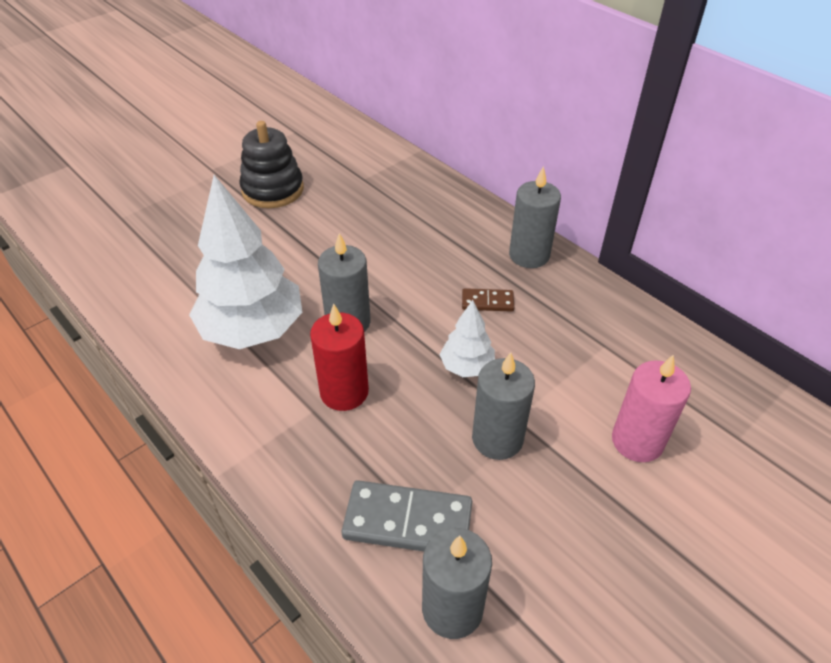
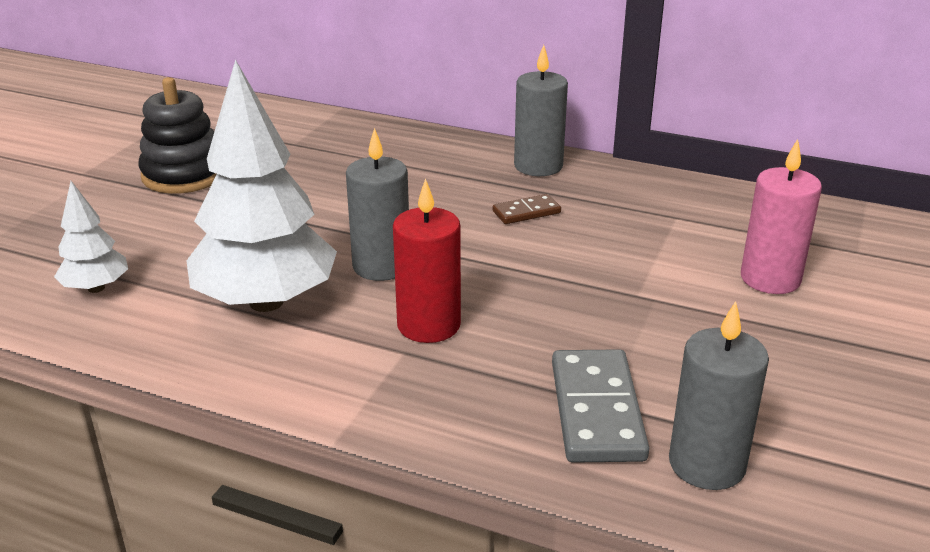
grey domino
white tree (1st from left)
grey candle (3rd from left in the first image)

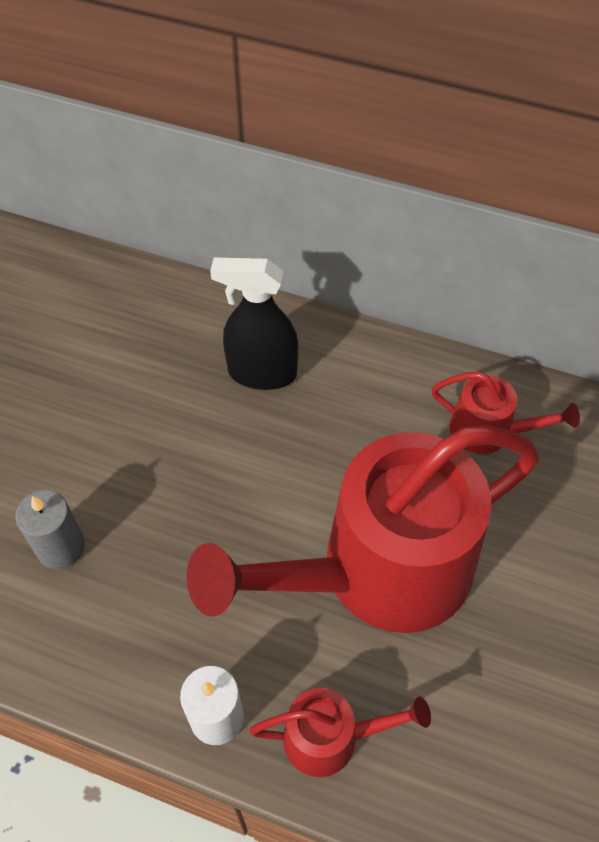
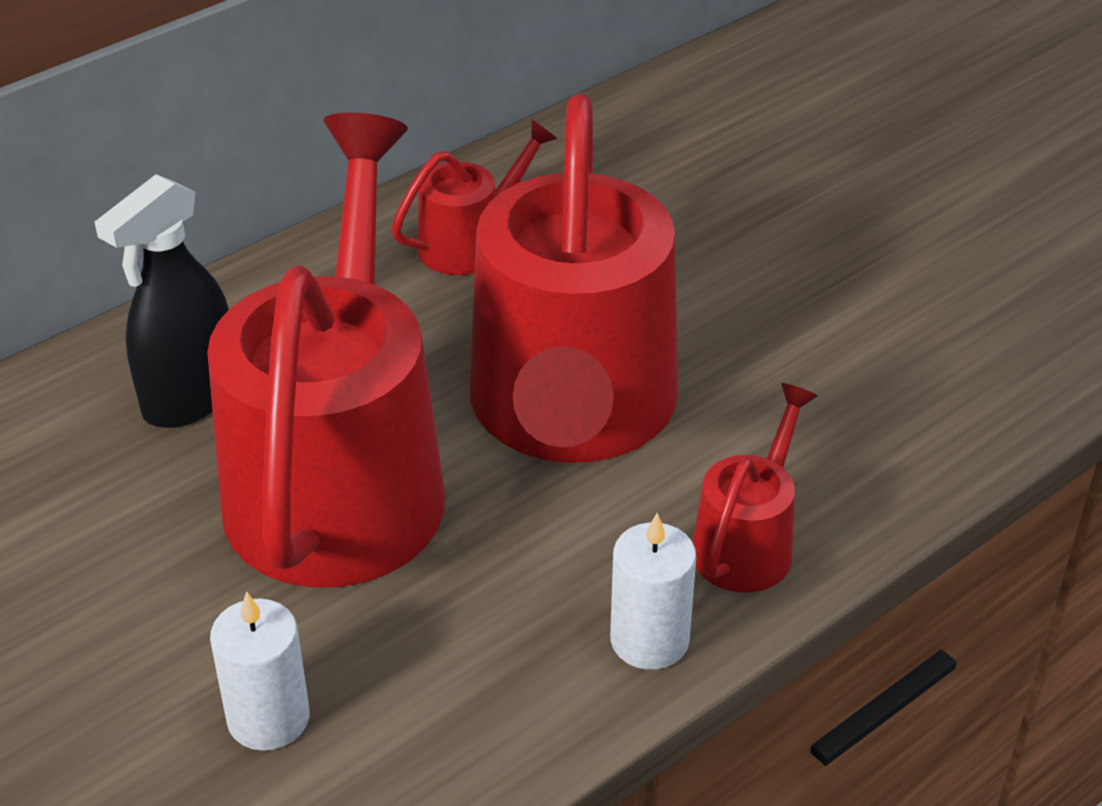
white candle (1st from left)
red watering can (1st from left)

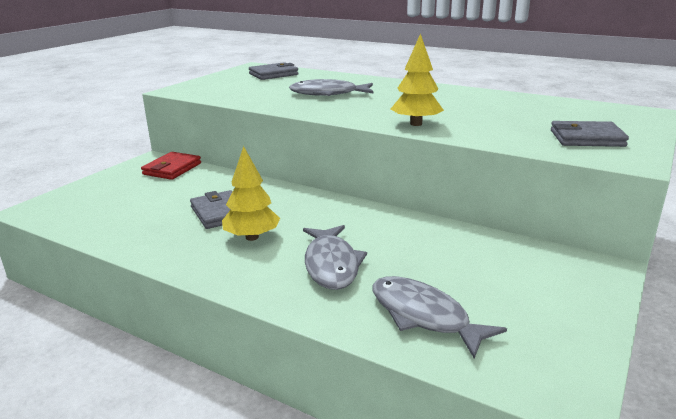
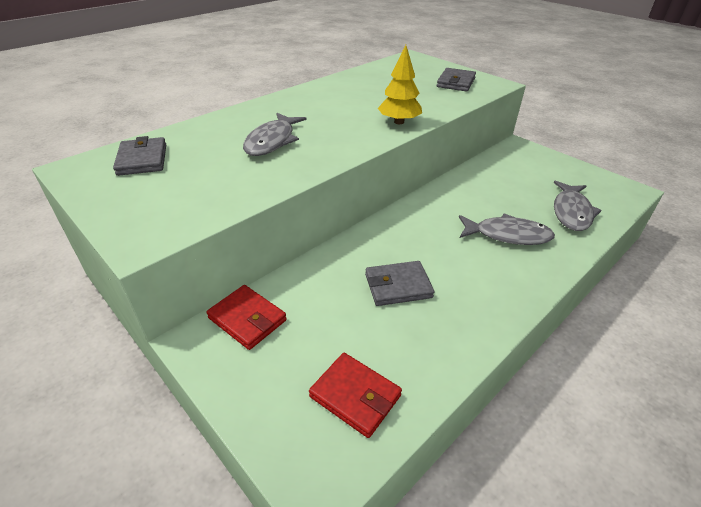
yellow tree (1st from left in the first image)
grey fish (3rd from left)
red wallet (2nd from left)

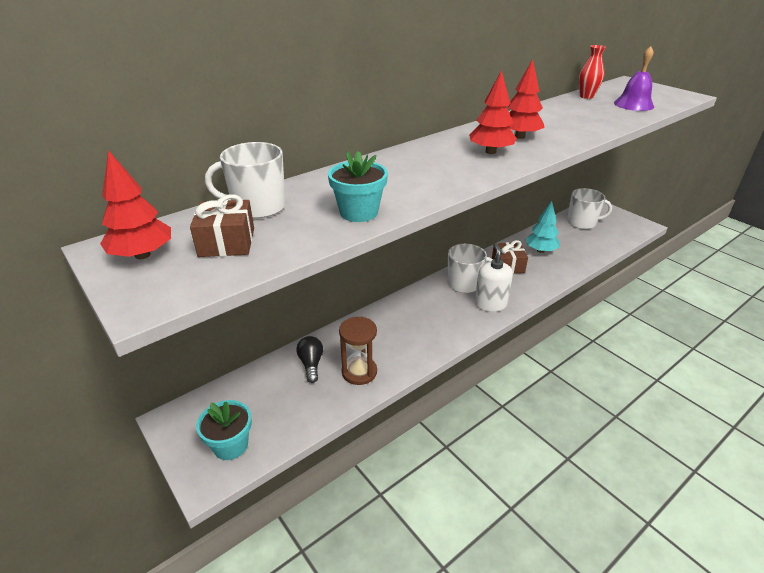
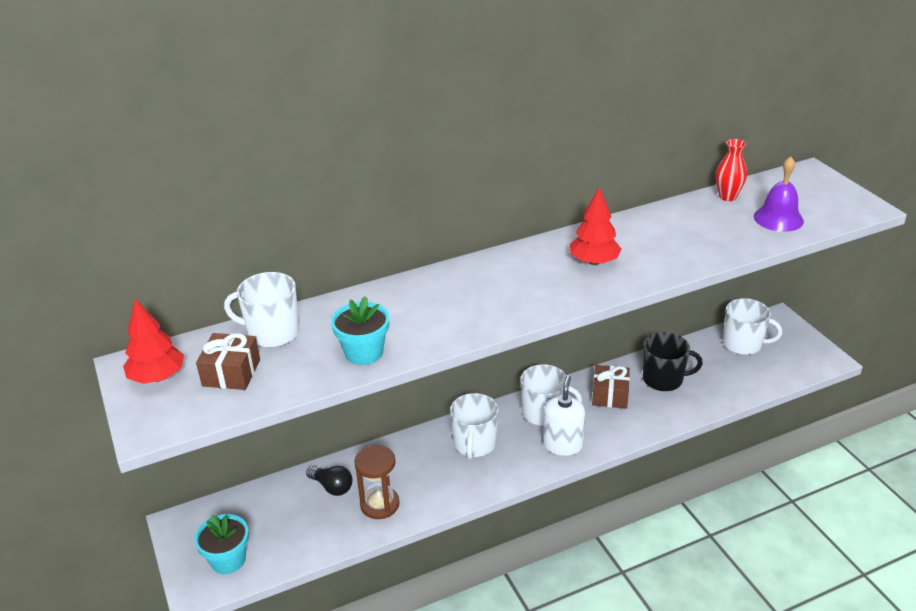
black light bulb
red tree (2nd from left in the first image)
black mug
white mug (2nd from left)

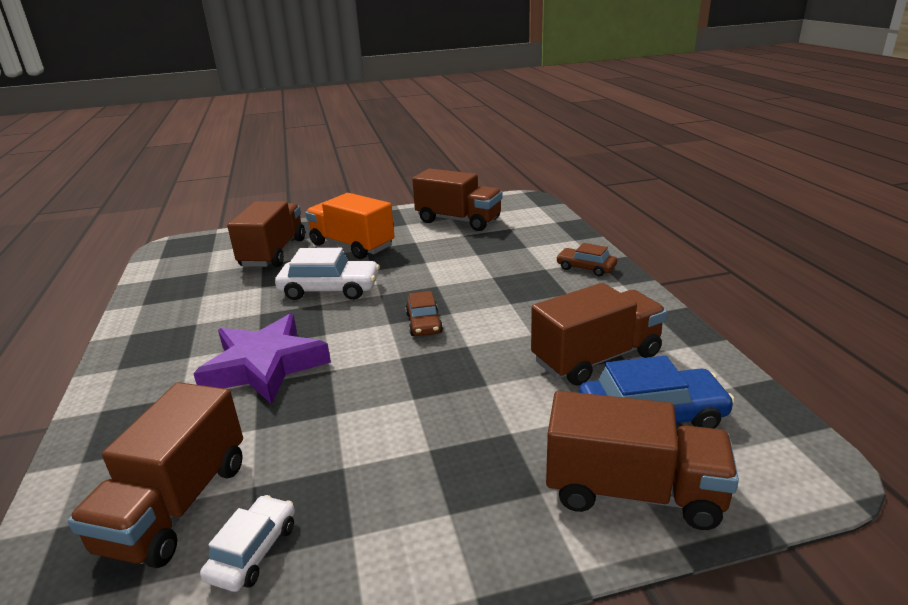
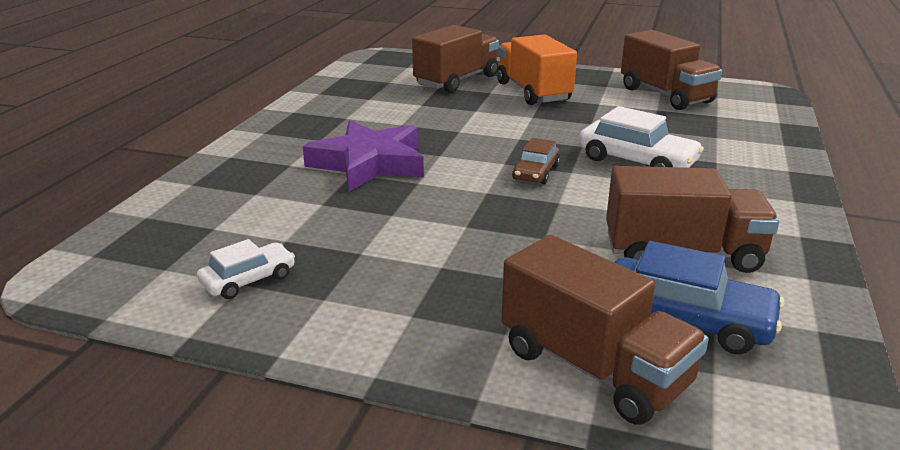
brown truck (1st from left in the first image)
white car (2nd from left)
brown car (2nd from left in the first image)

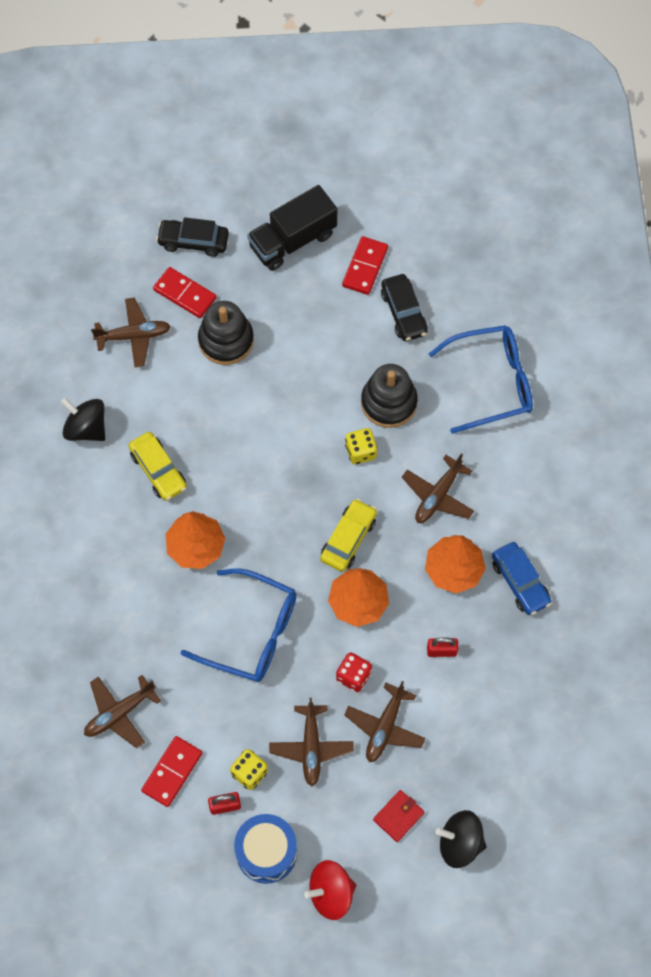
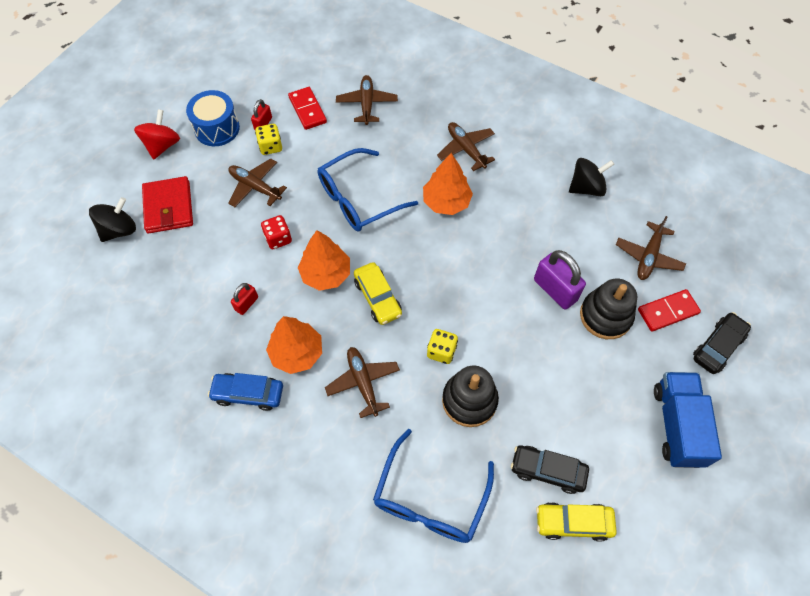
yellow car (2nd from left)
blue truck
red domino (3rd from left in the first image)
brown plane (4th from left)
red wallet
purple padlock

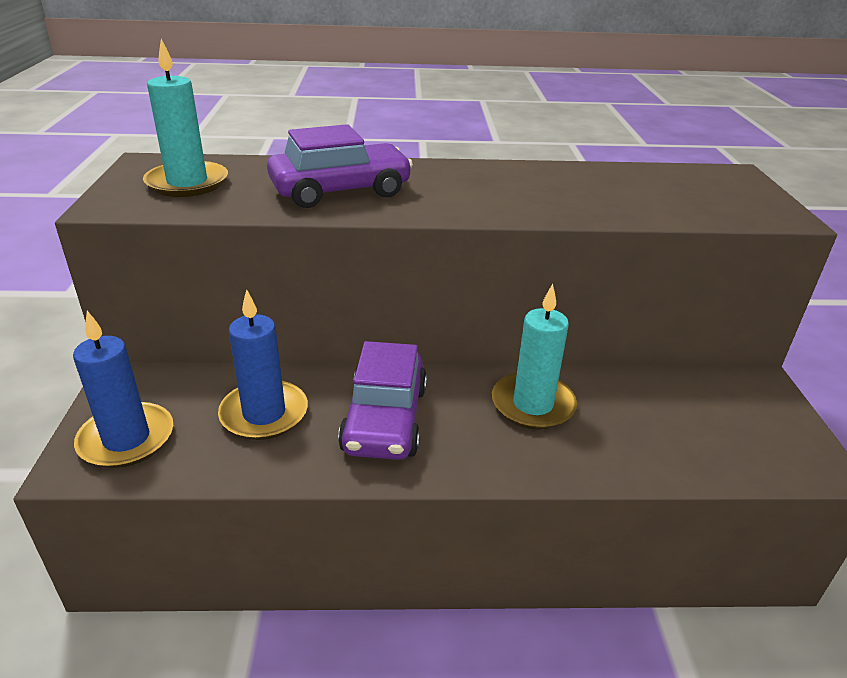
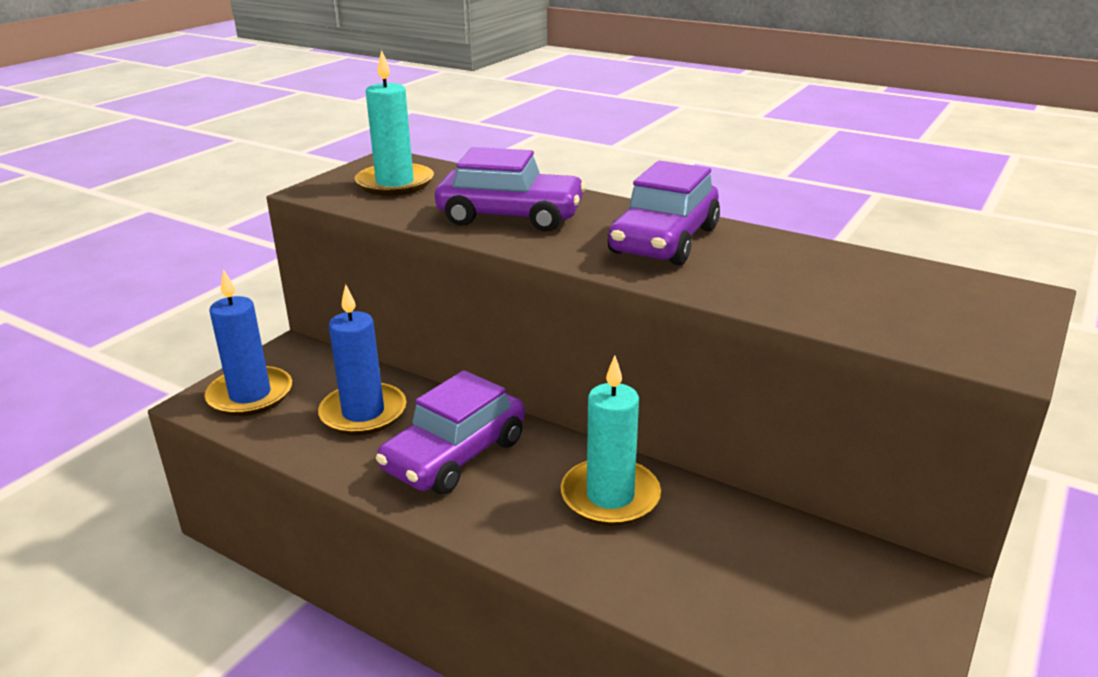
purple car (3rd from left)

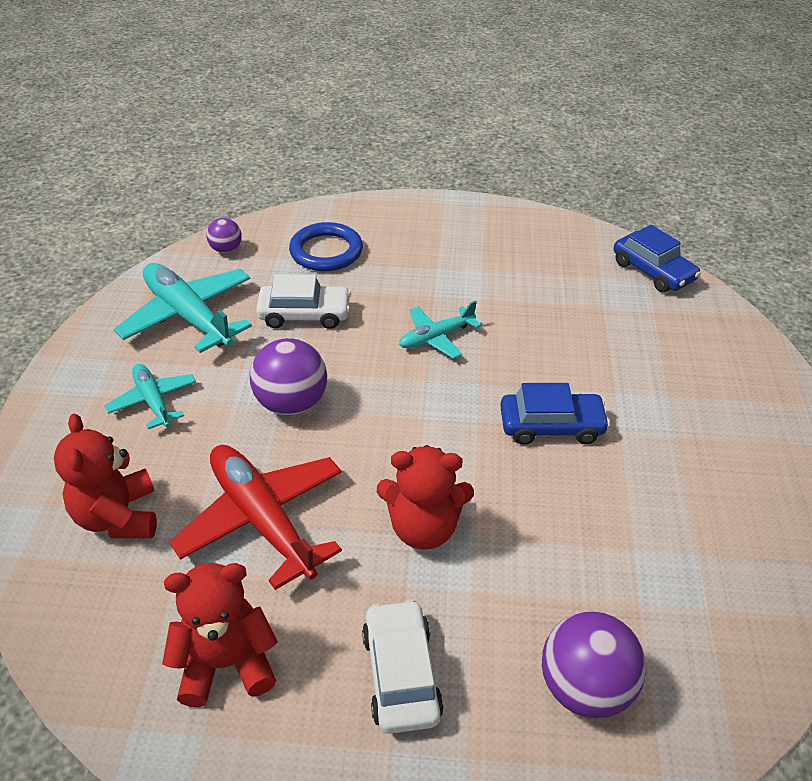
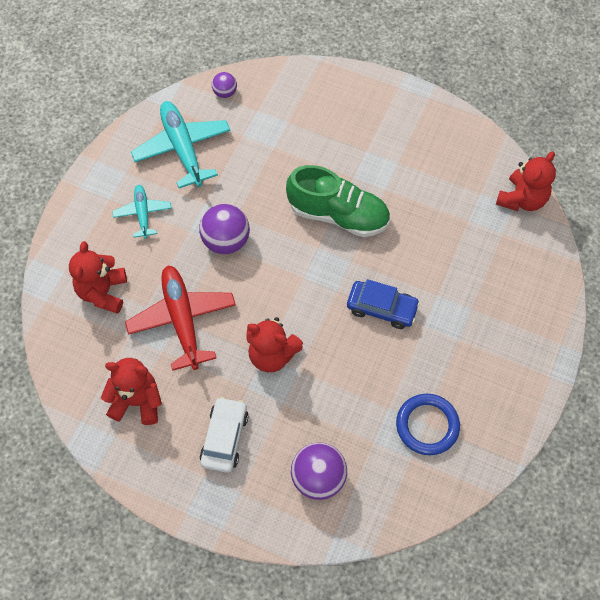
white car (1st from left in the first image)
blue ring
green shoe
red teddy bear (4th from left)

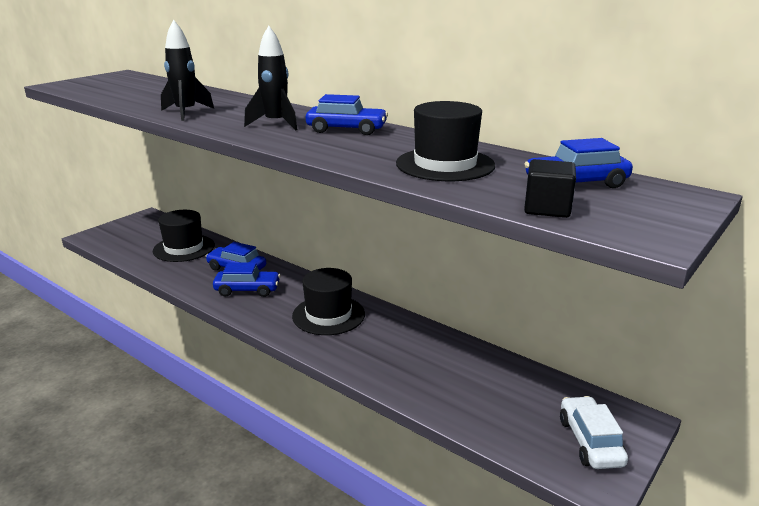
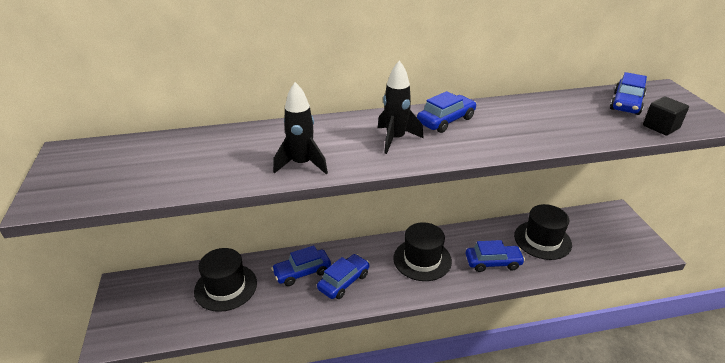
black hat (3rd from left)
white car
blue car (4th from left)

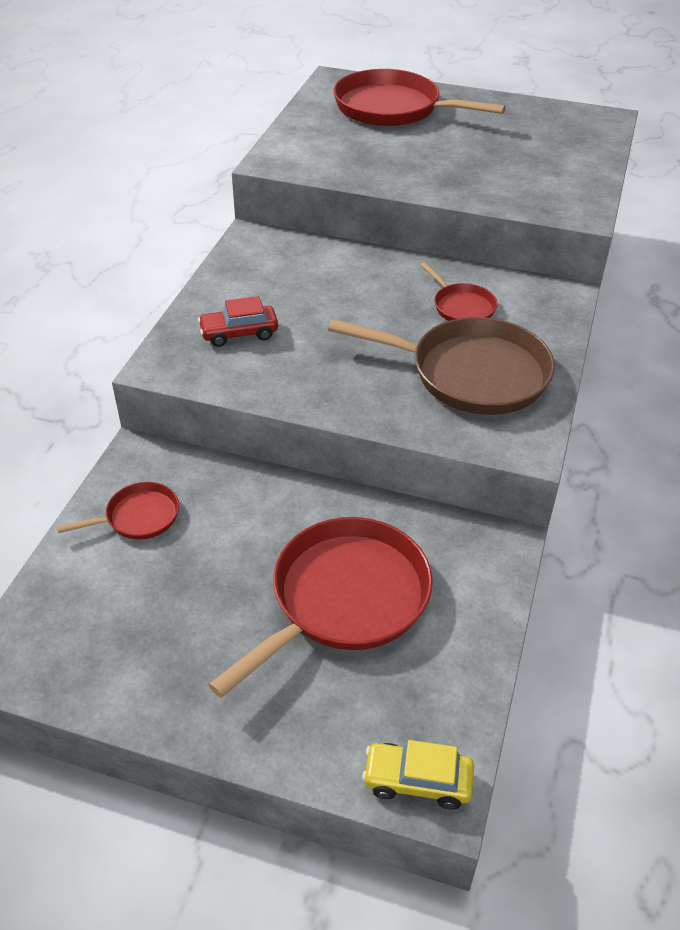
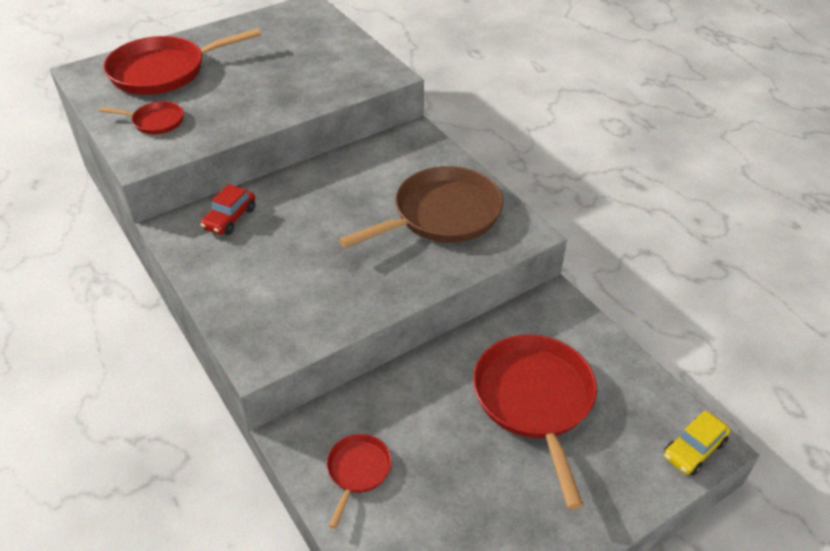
red car
red pan (1st from left)

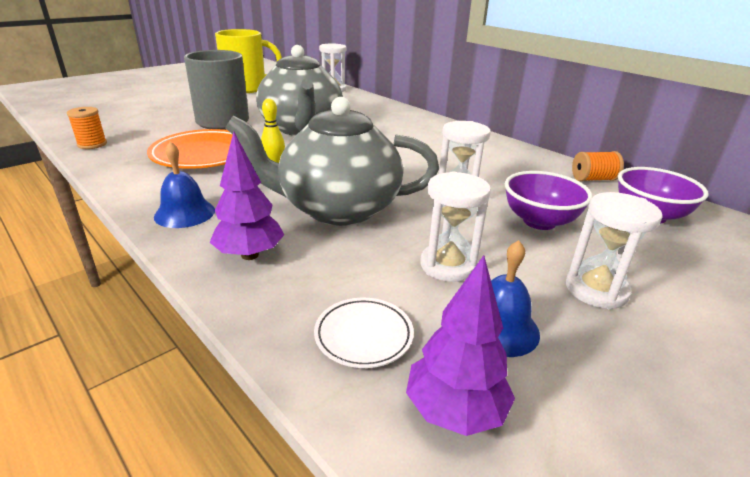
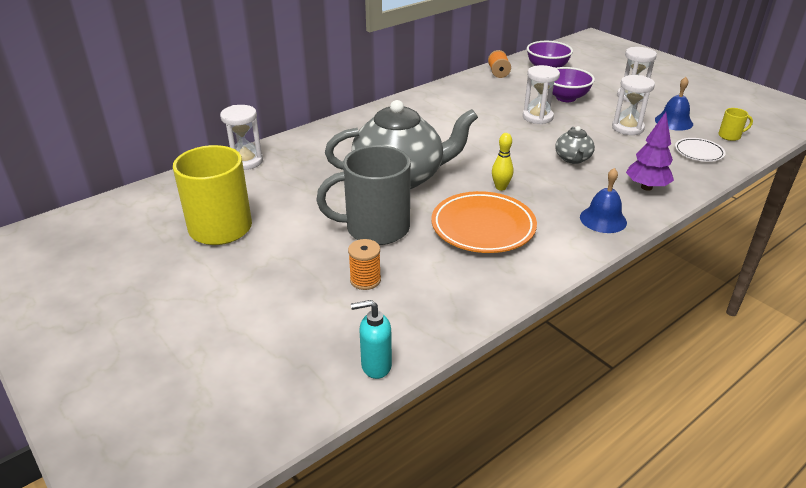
orange spool (1st from left)
grey teapot (2nd from left)
yellow mug (2nd from left)
turquoise soap dispenser

